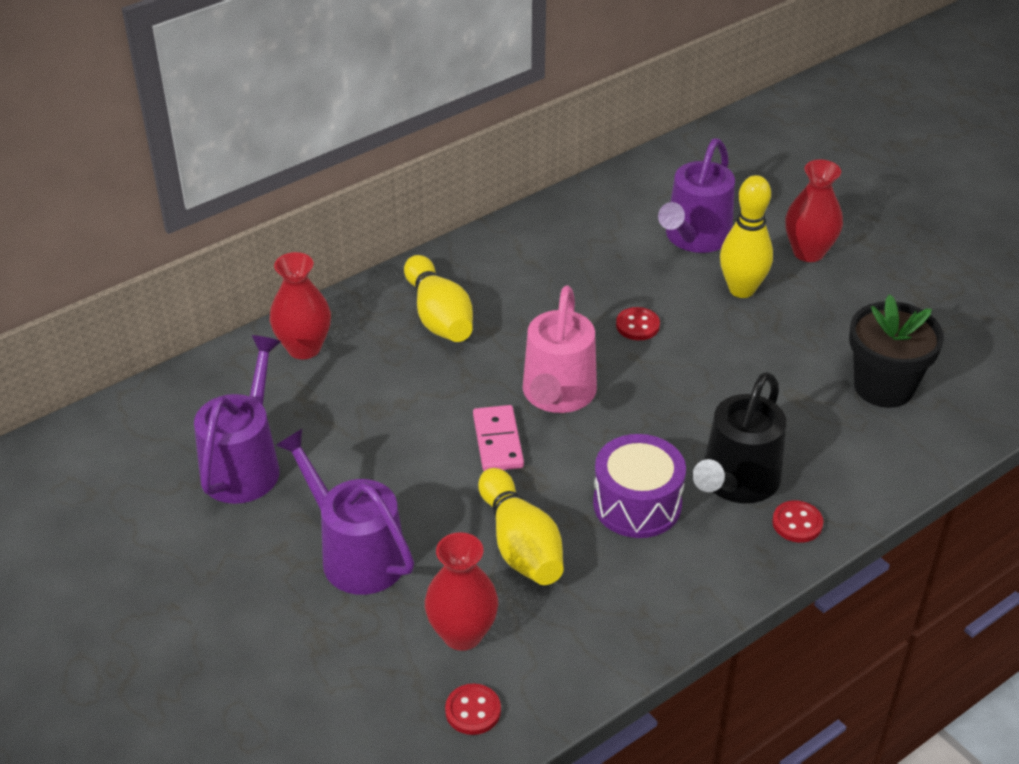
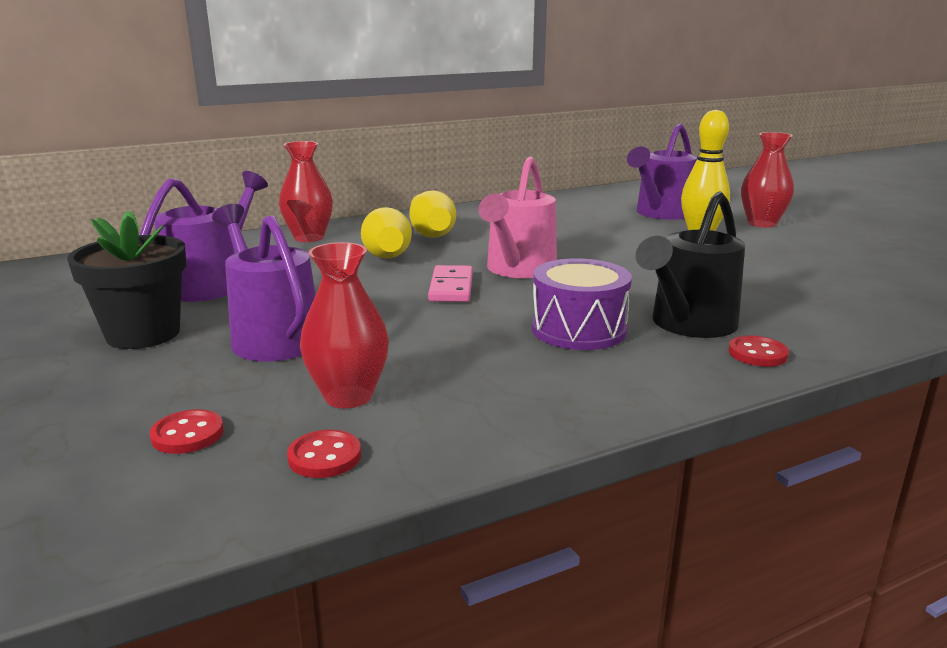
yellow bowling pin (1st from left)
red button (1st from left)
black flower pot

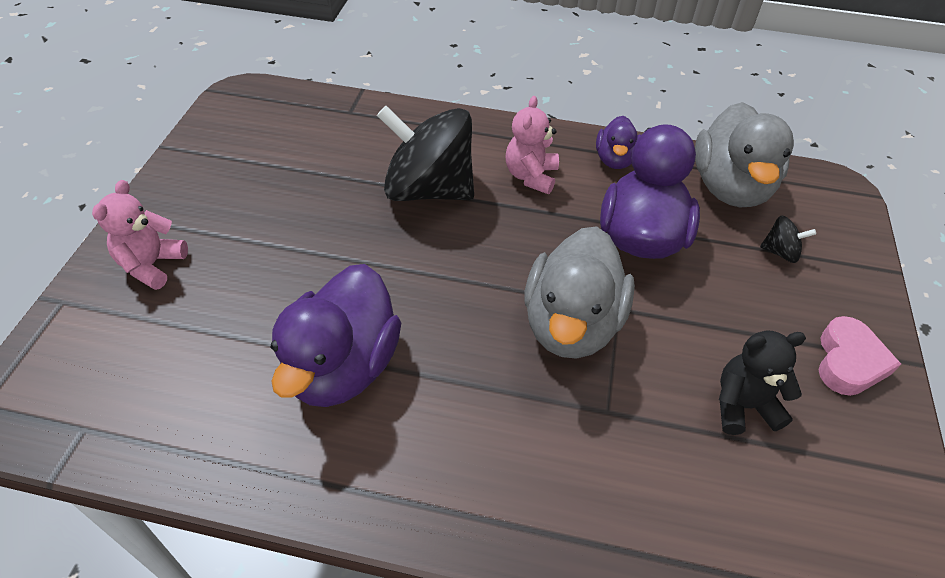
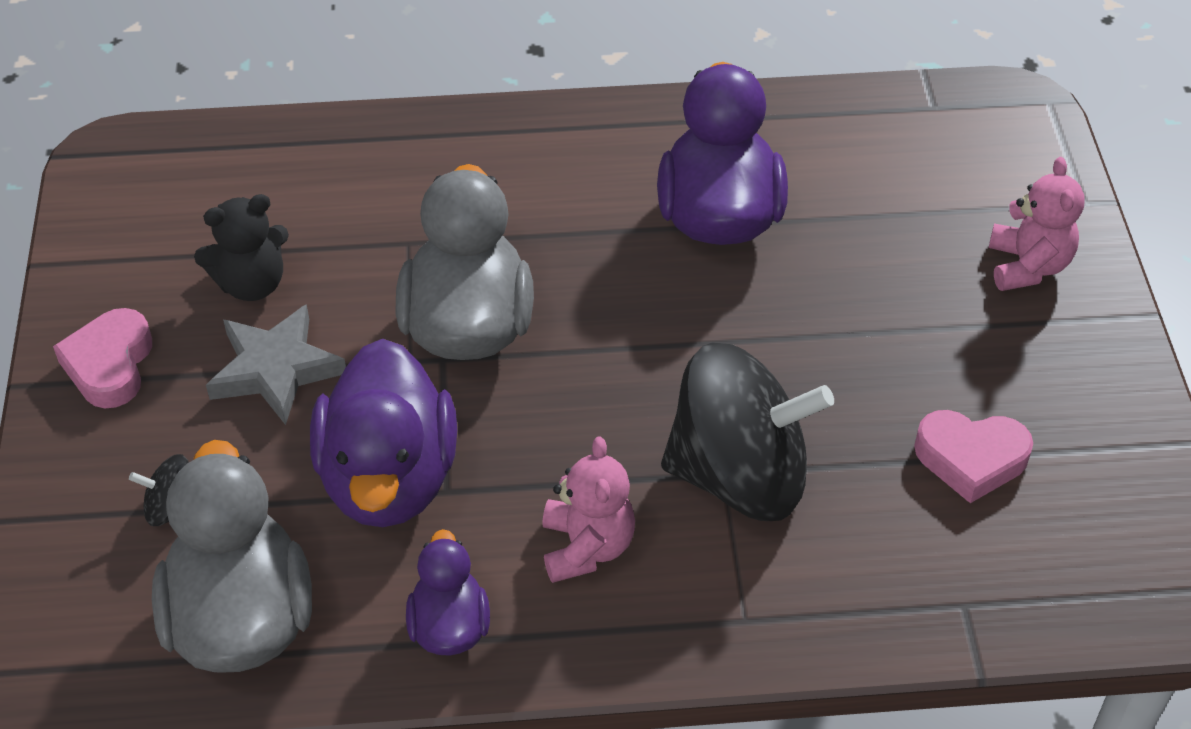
grey star
pink heart (2nd from left)

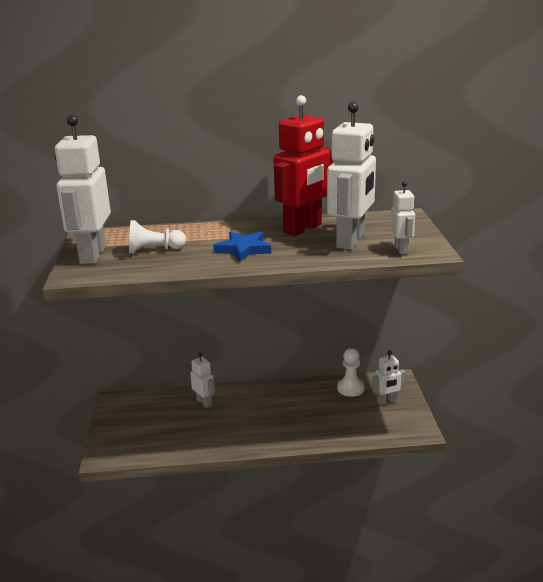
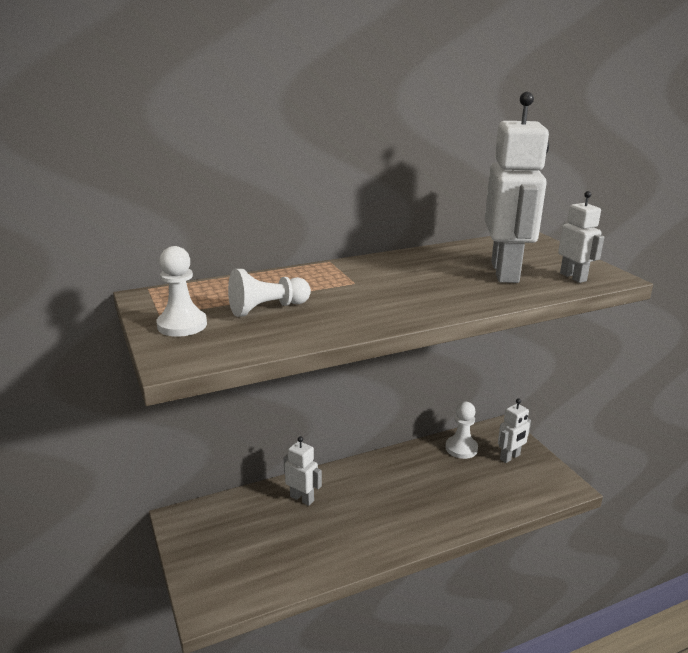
white pawn (1st from left)
blue star
red robot

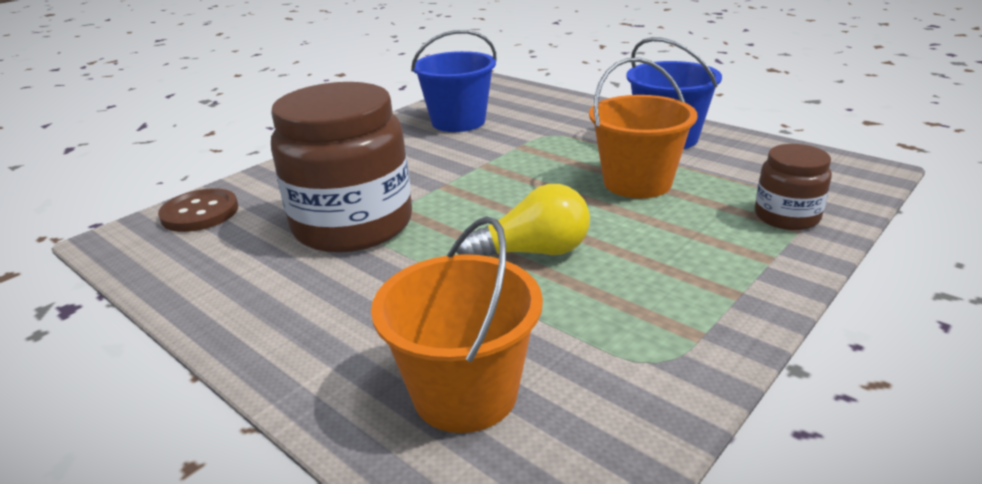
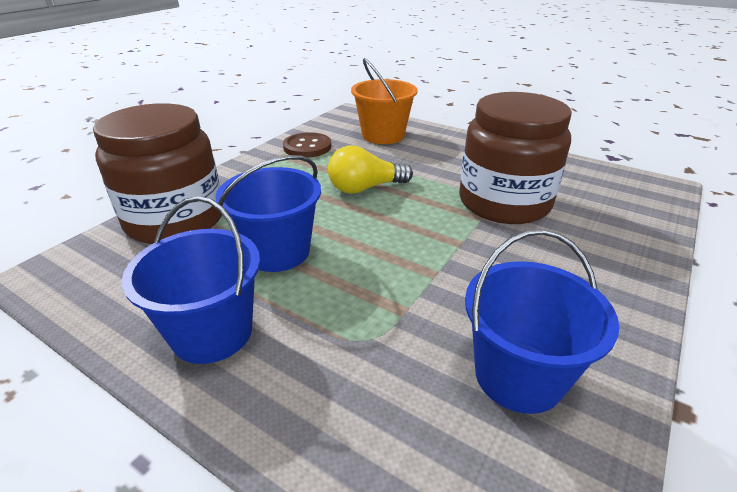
brown button
blue bucket (2nd from left)
brown jar (1st from left)

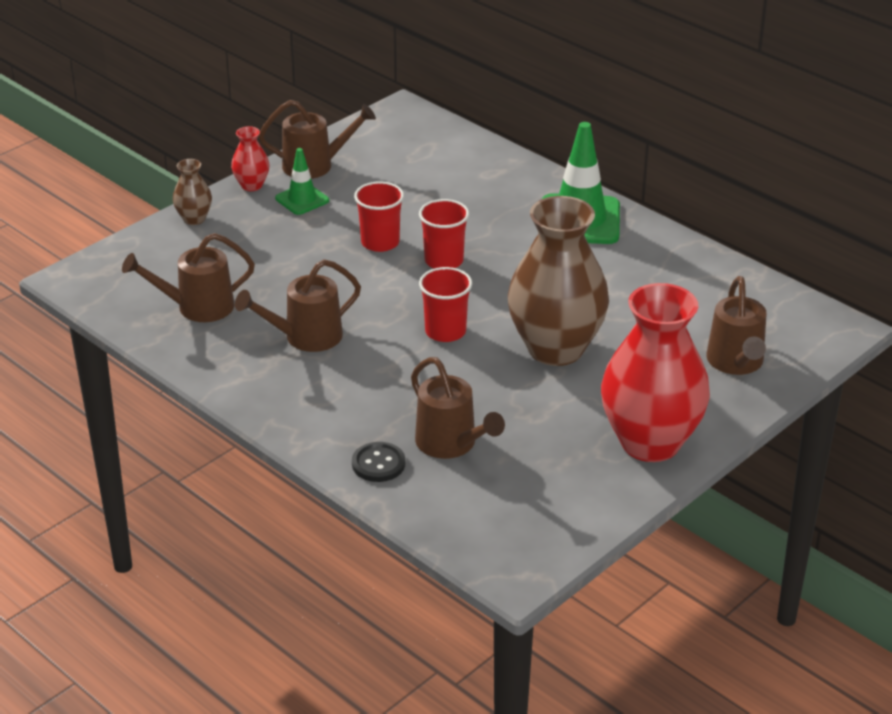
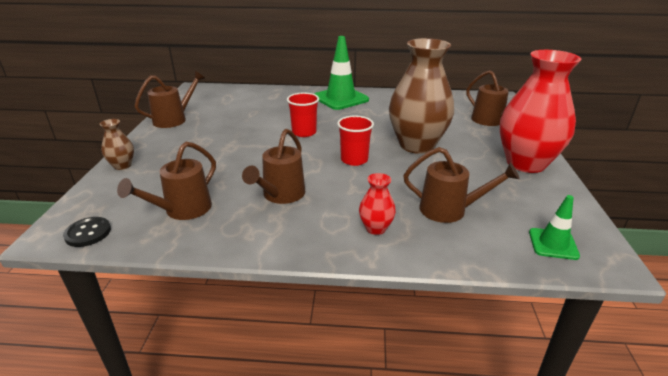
red vase (1st from left)
green traffic cone (2nd from left)
black button
red cup (1st from left in the first image)

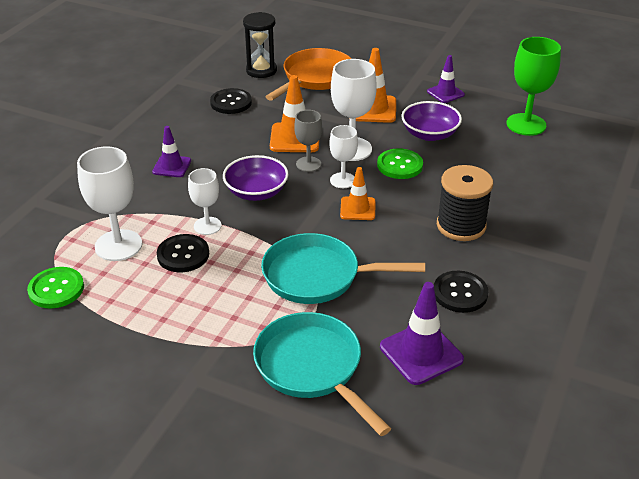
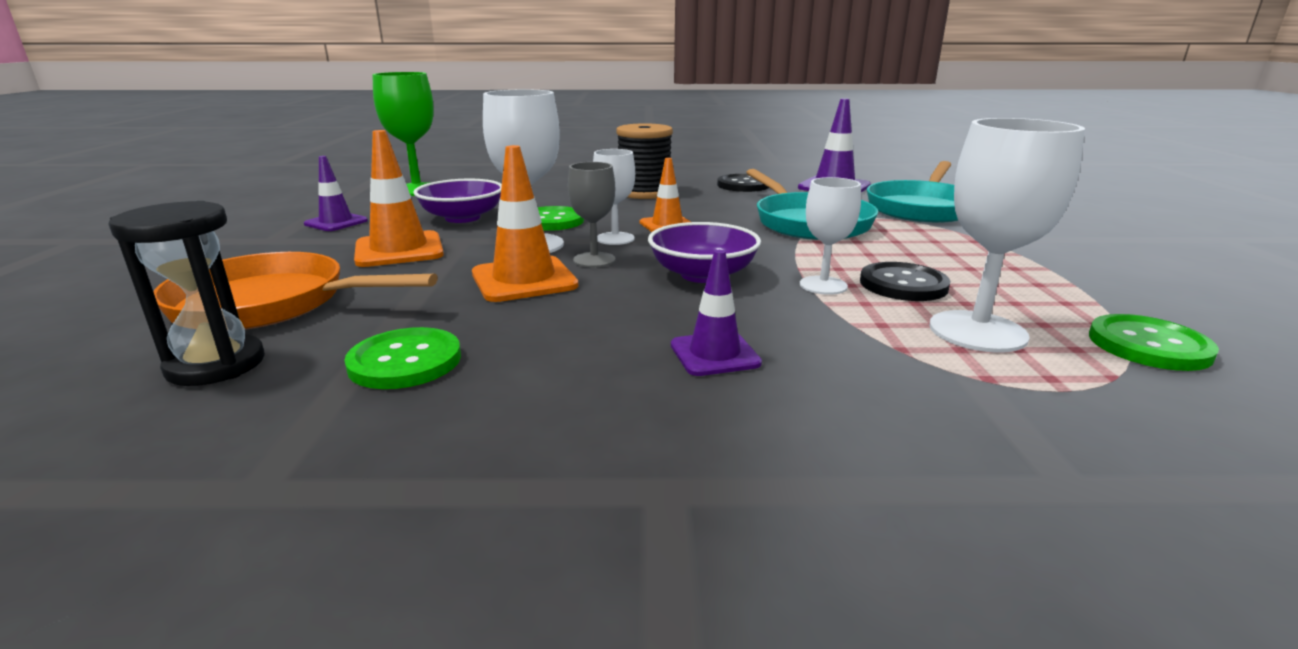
green button (1st from left)

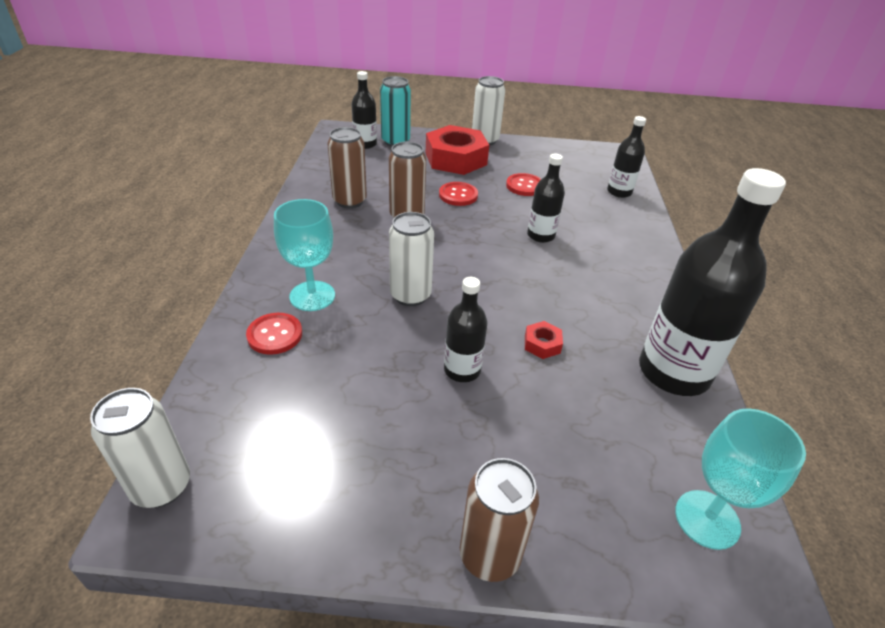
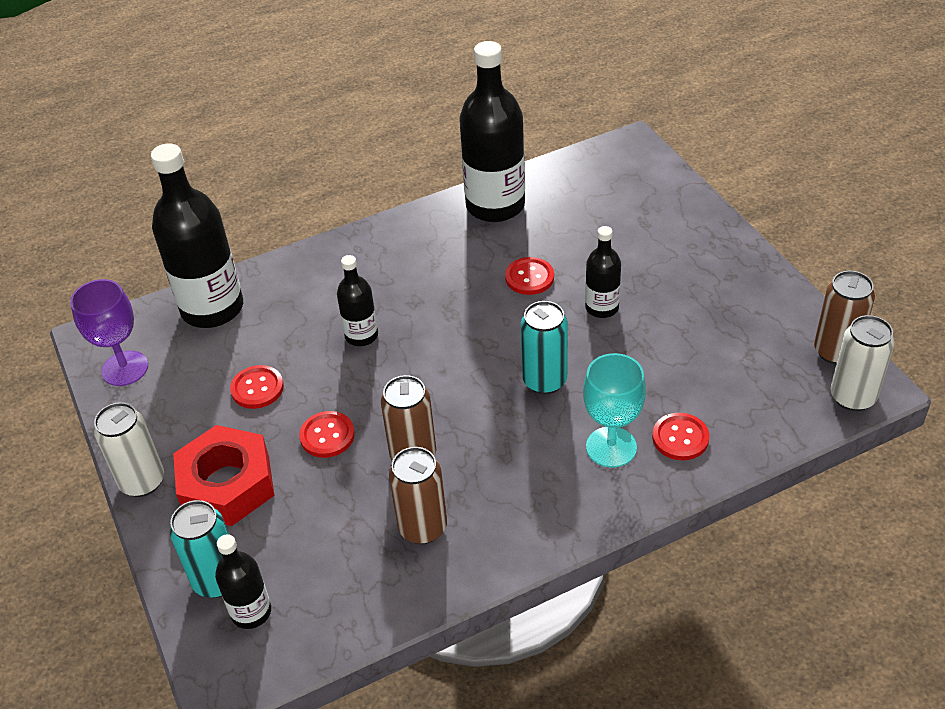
turquoise can (2nd from left)
brown can (3rd from left)
red button (3rd from left)
black bottle (1st from left)
turquoise goblet (2nd from left in the first image)
purple goblet

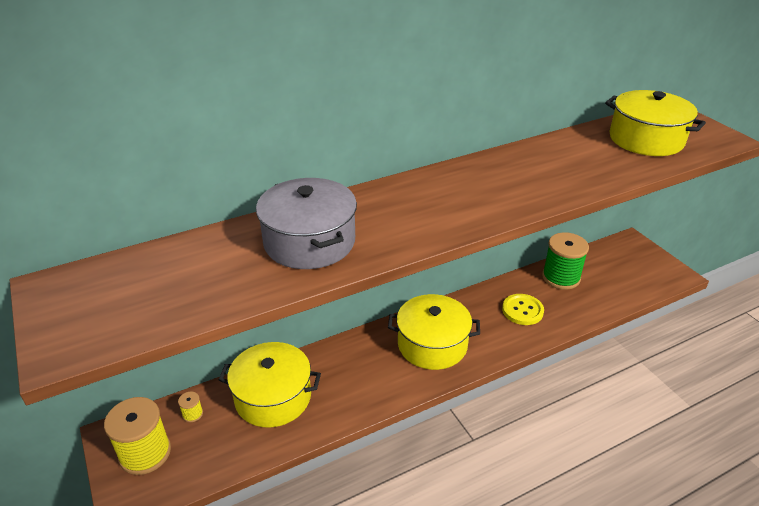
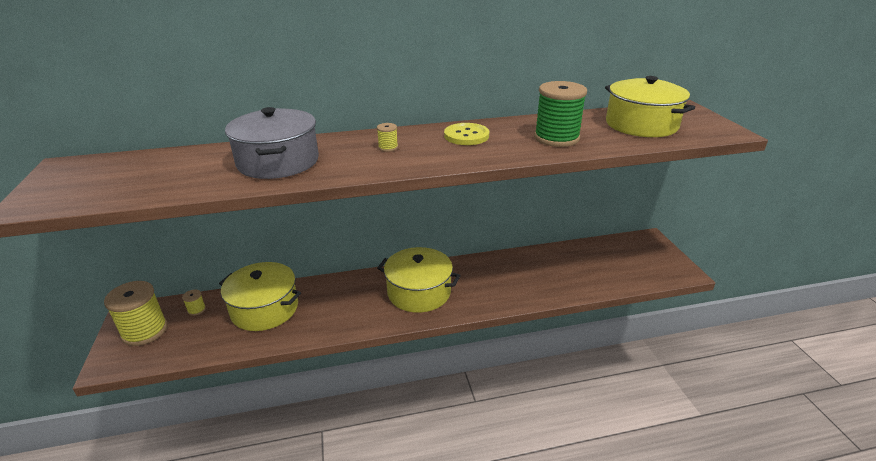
yellow button
green spool
yellow spool (3rd from left)

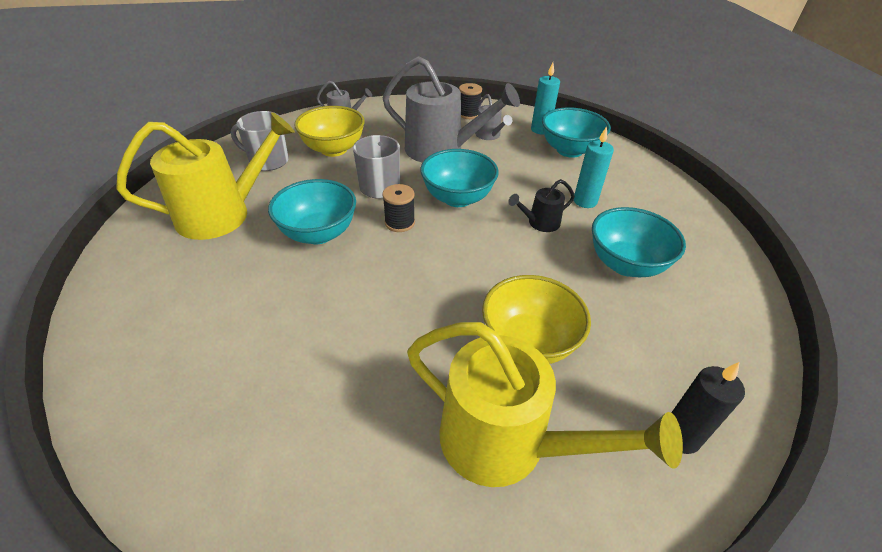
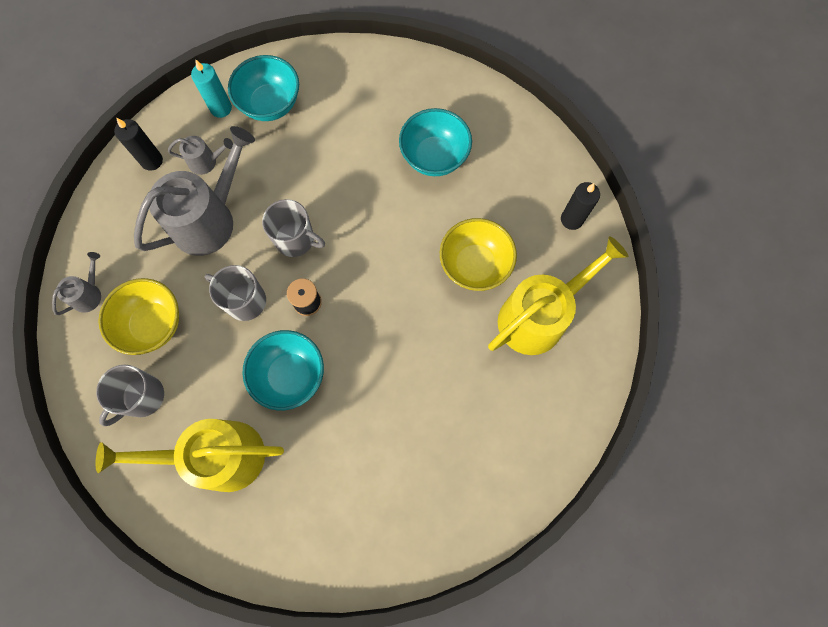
yellow watering can (1st from left)
grey mug (3rd from left)
black candle (1st from left)
black watering can
turquoise candle (2nd from left in the first image)

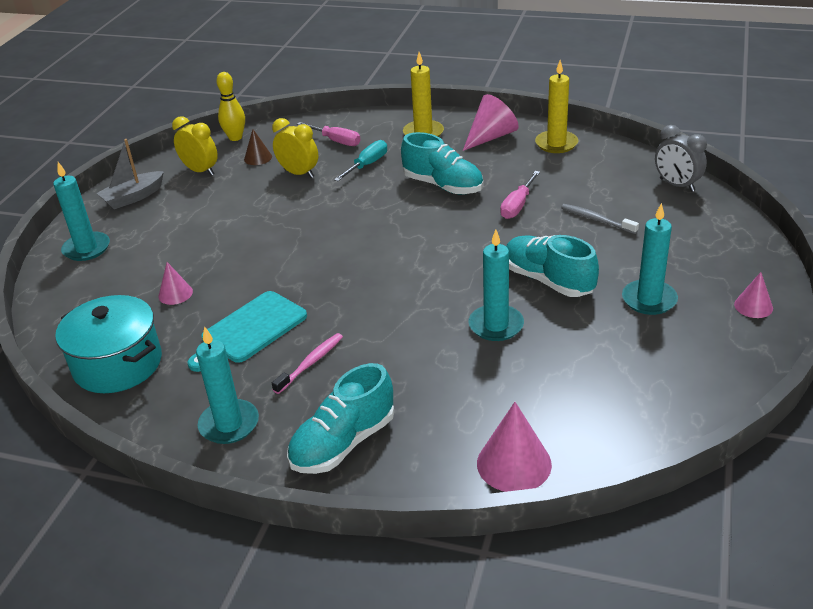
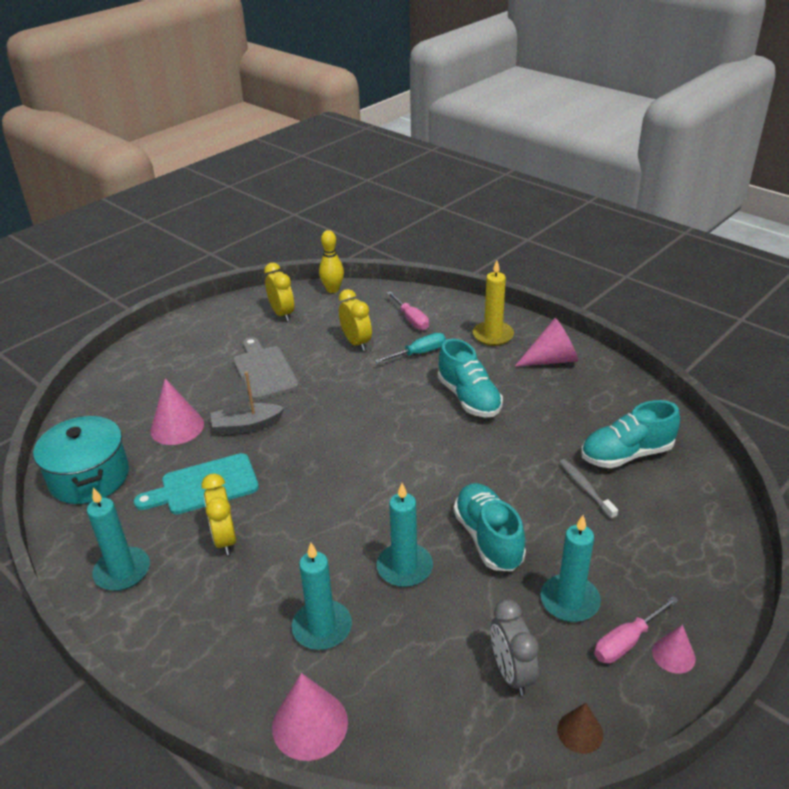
turquoise candle (2nd from left)
grey boat
pink cone (1st from left)
brown cone
yellow clock (1st from left)
turquoise shoe (3rd from left)
pink screwdriver (2nd from left)
yellow candle (2nd from left in the first image)
grey clock
grey cutting board

